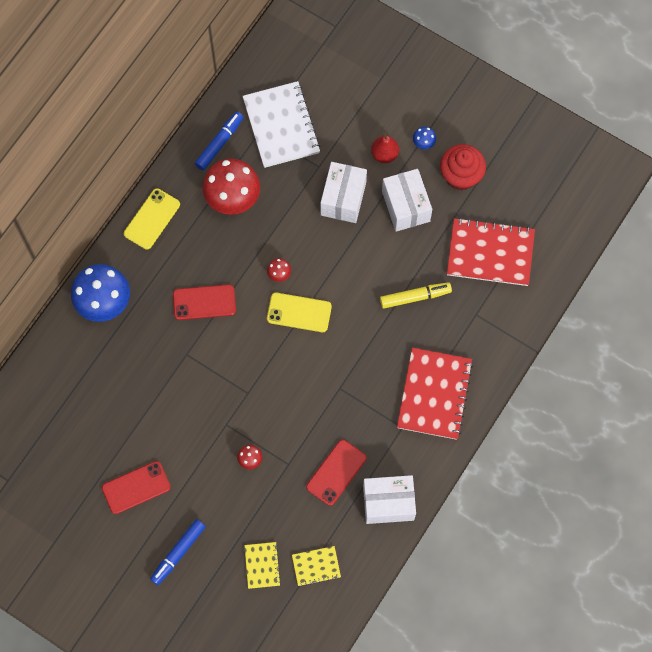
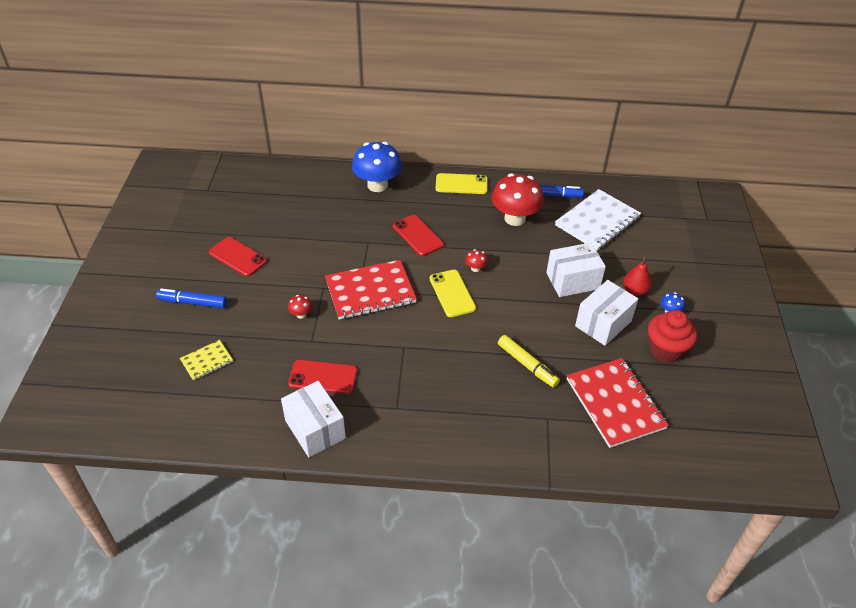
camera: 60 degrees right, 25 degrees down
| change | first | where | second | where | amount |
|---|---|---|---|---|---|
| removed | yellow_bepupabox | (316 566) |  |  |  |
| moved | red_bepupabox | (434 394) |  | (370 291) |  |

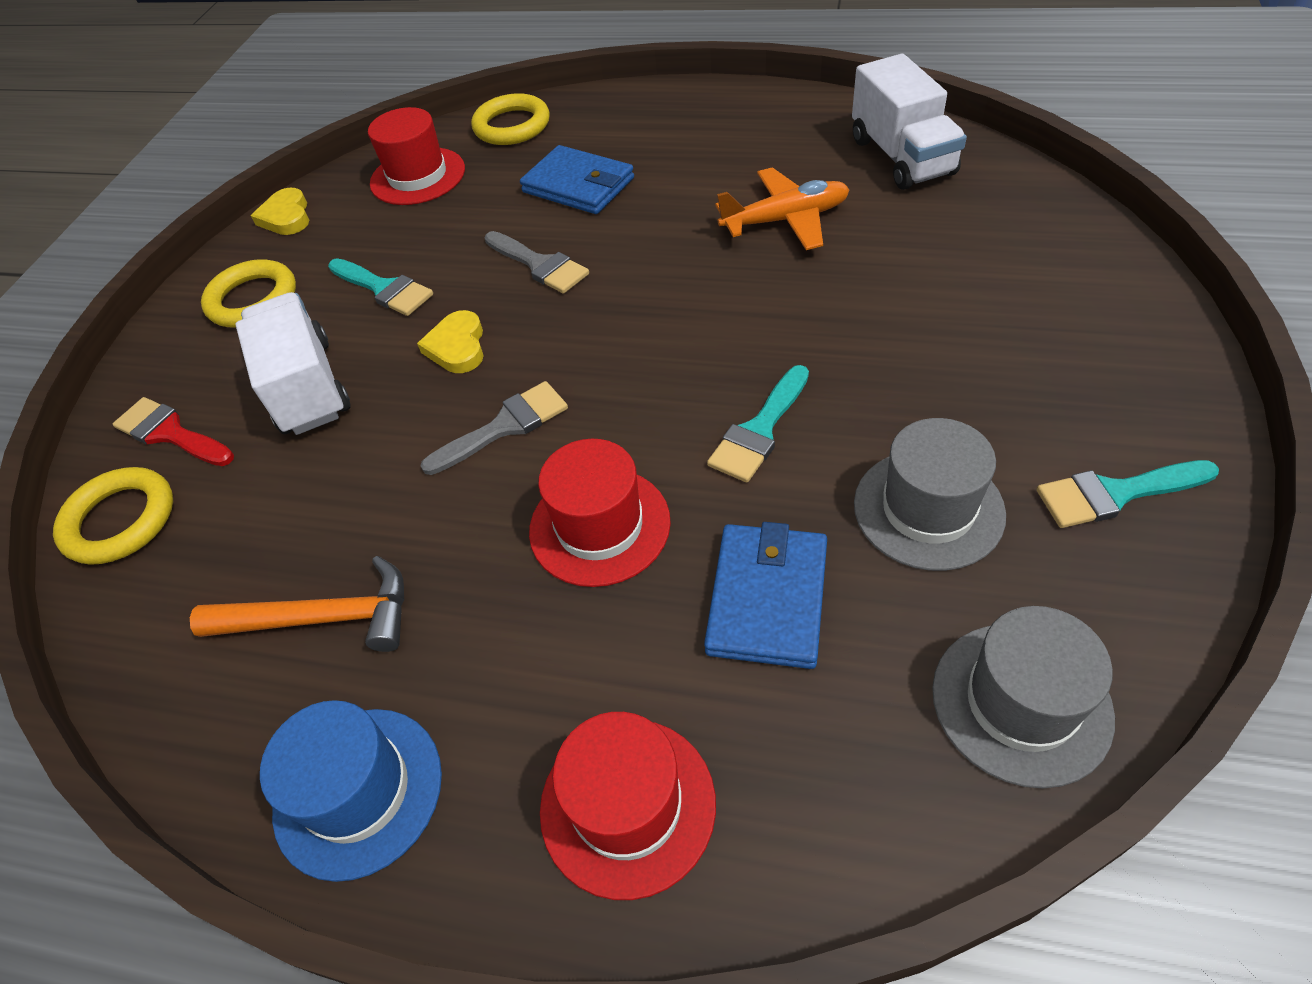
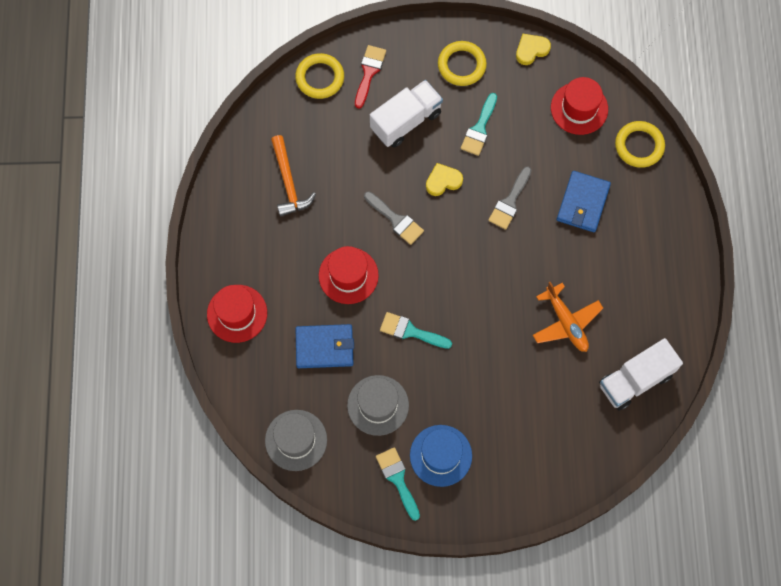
camera: 70 degrees right, 20 degrees up
| change | first | where | second | where | amount |
|---|---|---|---|---|---|
| moved | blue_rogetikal | (358 791) |  | (440 455) |  |

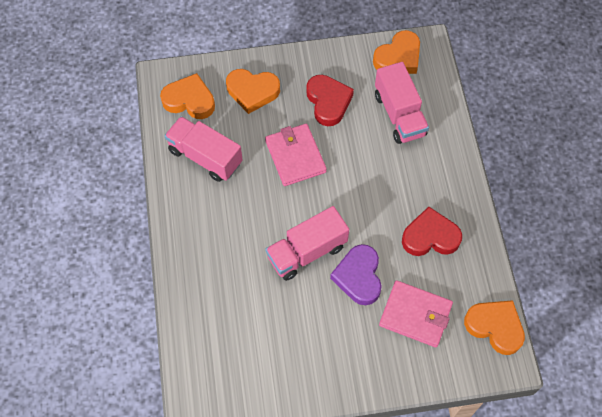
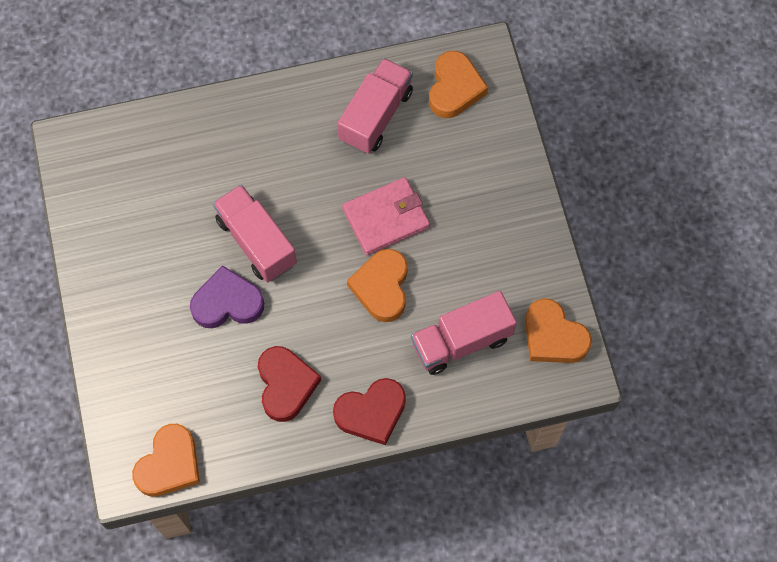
camera: 85 degrees right, 5 degrees up
| change | first | where | second | where | amount |
|---|---|---|---|---|---|
| removed | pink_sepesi | (415 315) |  |  |  |
| moved | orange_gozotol | (252 92) |  | (381 287) |  |
| moved | red_gozotol | (328 102) |  | (371 413) |  |

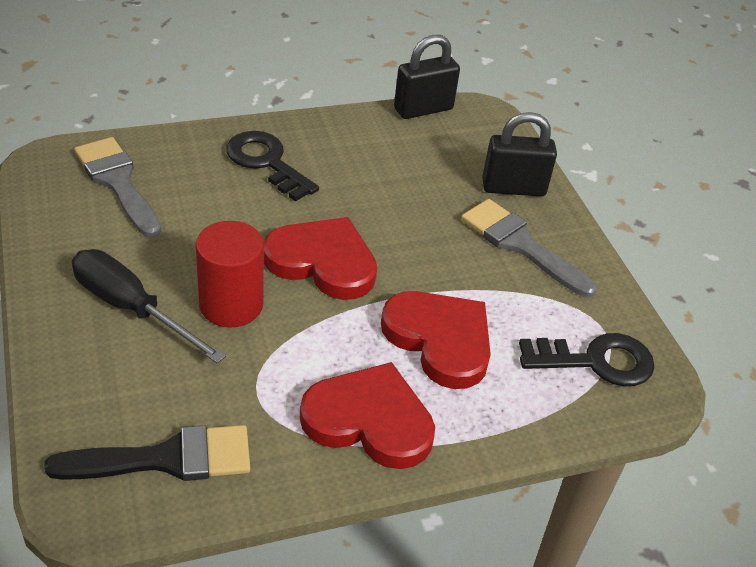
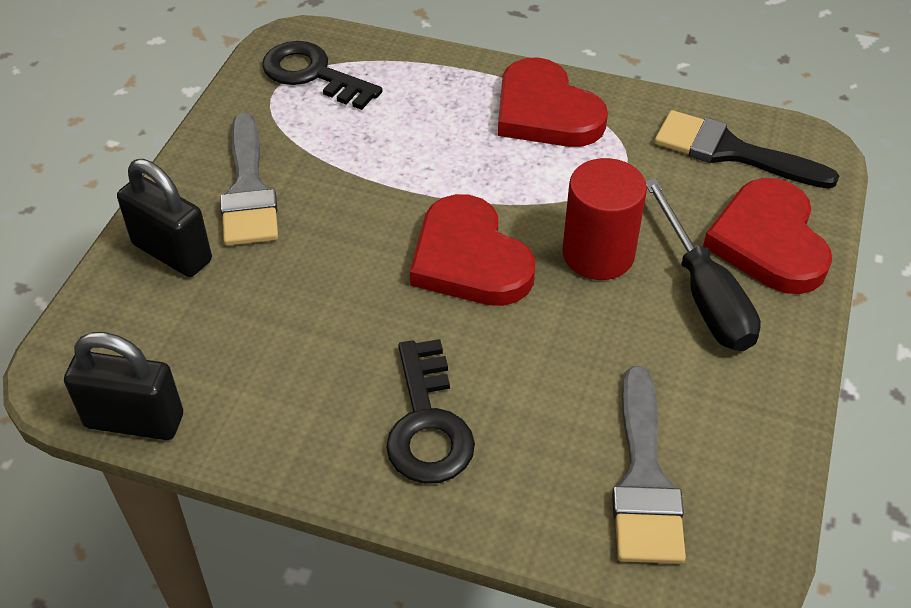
camera: 140 degrees left, 5 degrees up
| change | first | where | second | where | amount |
|---|---|---|---|---|---|
| moved | red_gozotol | (440 340) |  | (768 241) |  |

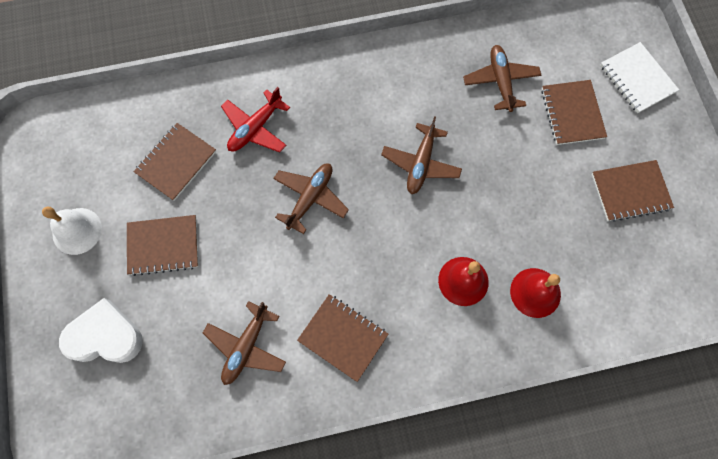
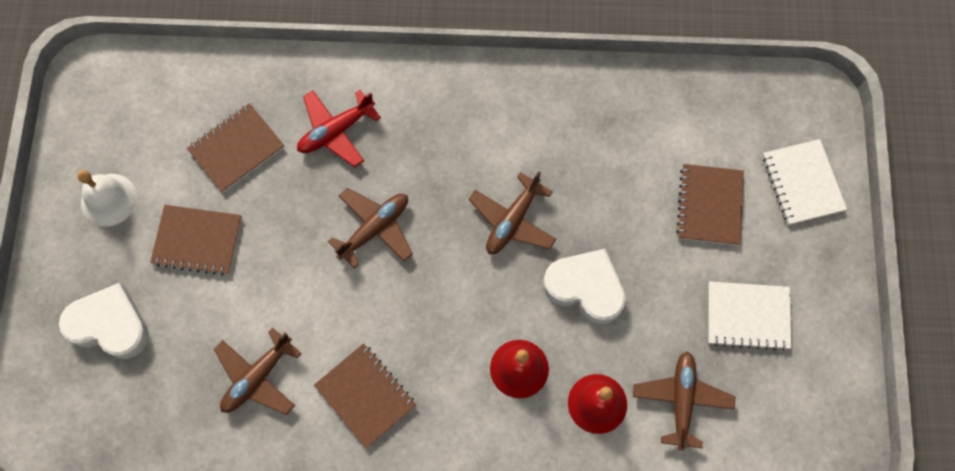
camera: 15 degrees right, 0 degrees up
| change | first | where | second | where | amount |
|---|---|---|---|---|---|
| added |  |  | white_gozotol | (585 288) |  |
| moved | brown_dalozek | (500 81) |  | (681 400) |  |
| recoloured | brown_bepupabox | (630 191) | white_bepupabox | (747 316) |  |

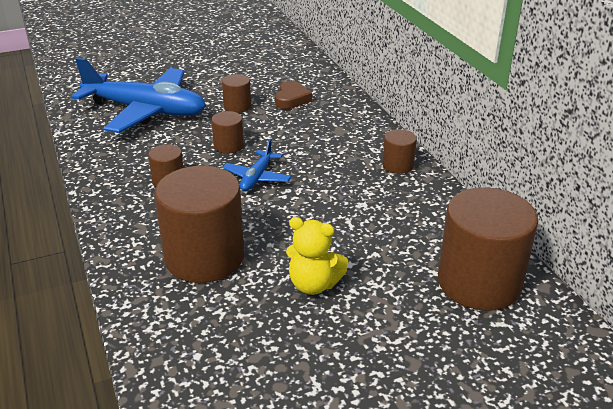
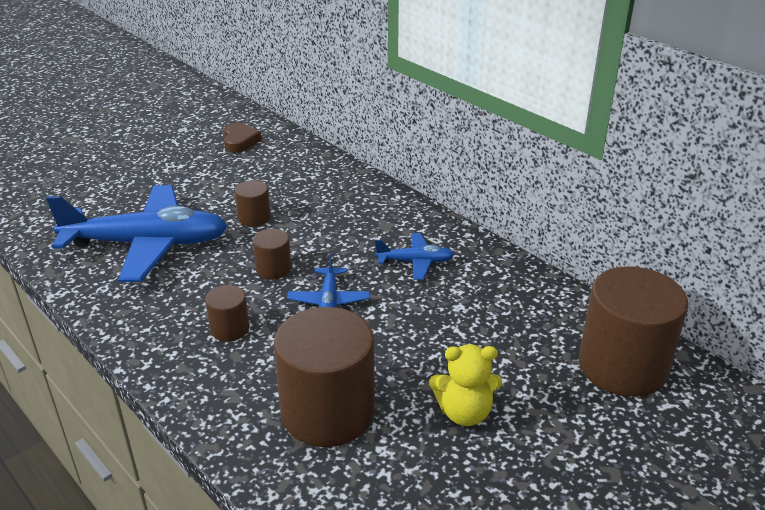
camera: 20 degrees left, 0 degrees up
| change | first | where | second | where | amount |
|---|---|---|---|---|---|
| removed | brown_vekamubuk | (398 165) |  |  |  |
| added |  |  | blue_dalozek | (415 262) |  |
| moved | brown_gozotol | (291 99) |  | (240 141) |  |

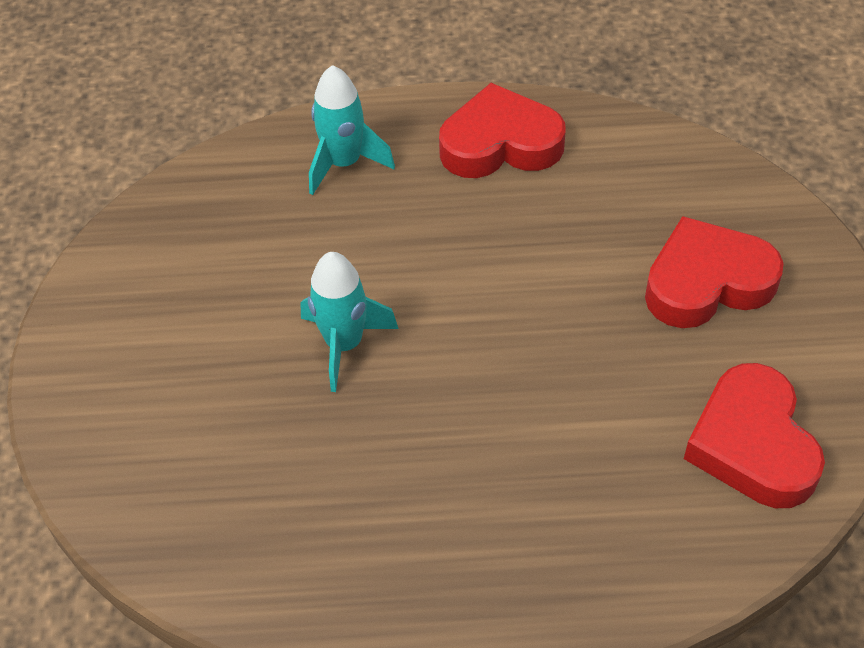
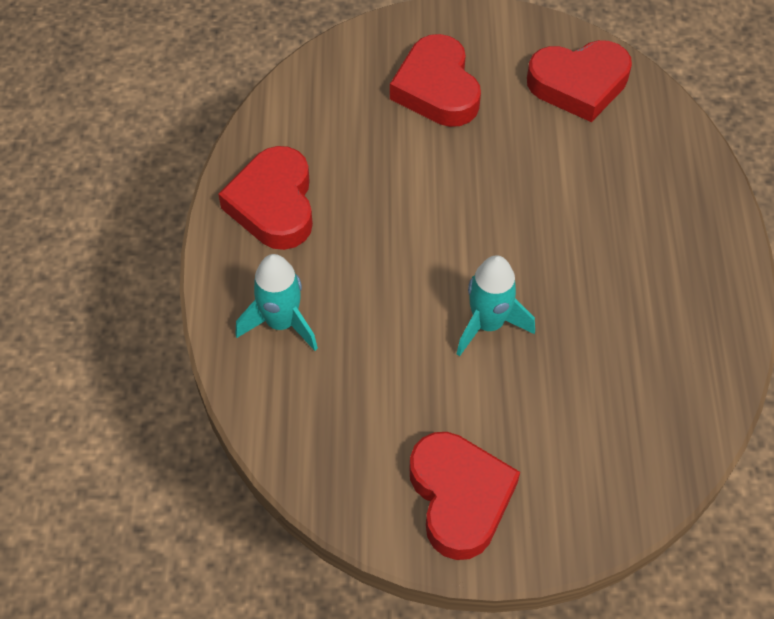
camera: 90 degrees left, 5 degrees up
| change | first | where | second | where | amount |
|---|---|---|---|---|---|
| added |  |  | red_gozotol | (459 498) |  |

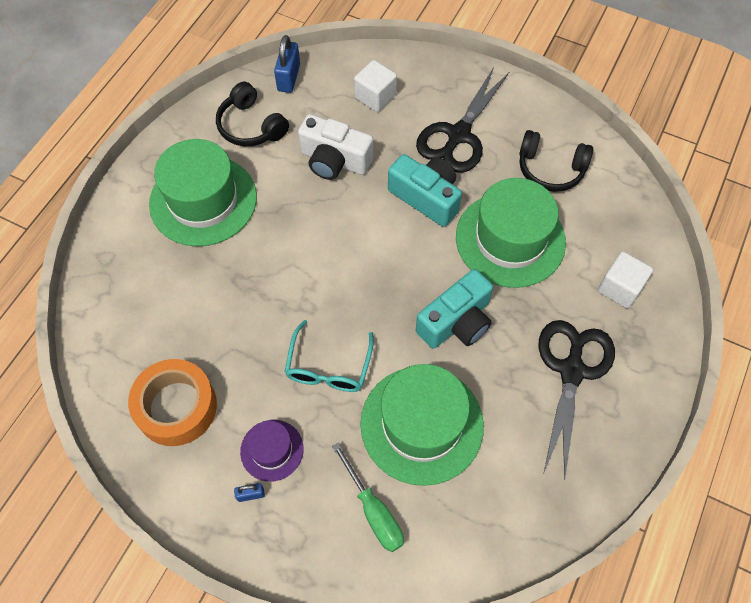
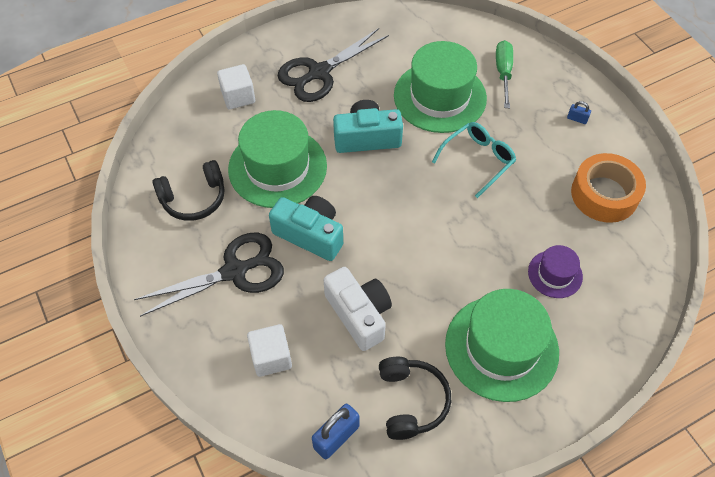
camera: 145 degrees left, 5 degrees down
| change | first | where | second | where | amount |
|---|---|---|---|---|---|
| moved | purple_rogetikal | (272 450) |  | (555 274) |  |
| turned | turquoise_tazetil | (426 197) |  | (310 235) | 135 degrees clockwise |
| turned | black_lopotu | (550 169) |  | (194 198) | 105 degrees clockwise |

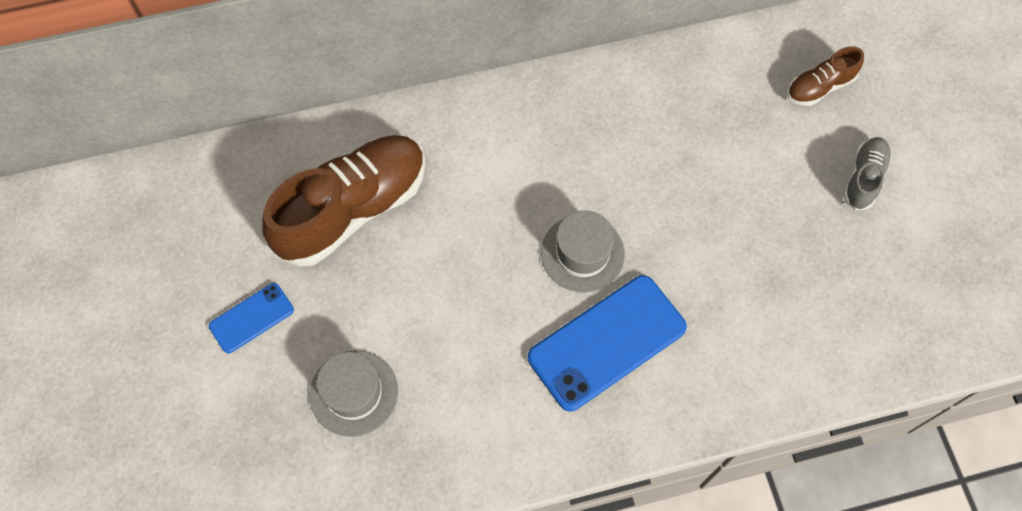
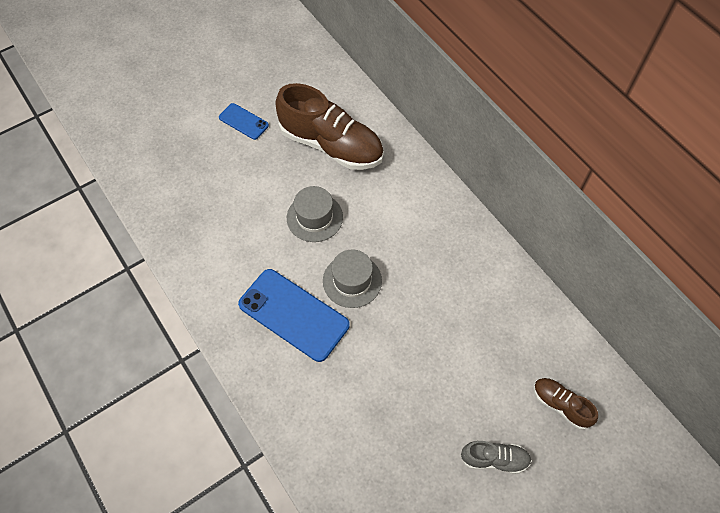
camera: 70 degrees right, 5 degrees down
| change | first | where | second | where | amount |
|---|---|---|---|---|---|
| moved | grey_rogetikal | (354 393) |  | (314 217) |  |

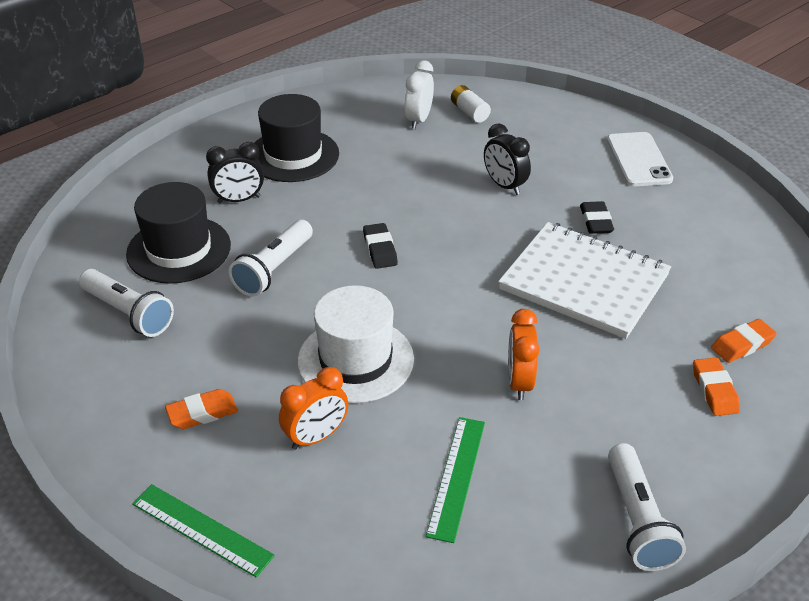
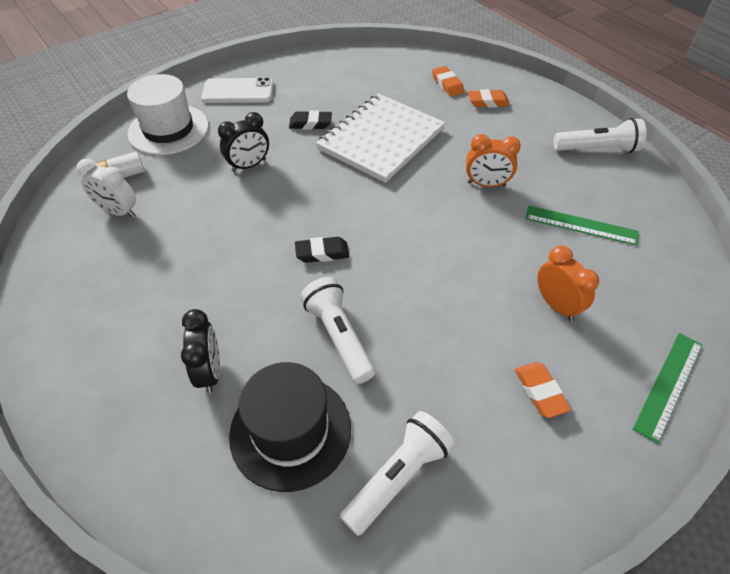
camera: 85 degrees left, 10 degrees up
| change | first | where | second | where | amount |
|---|---|---|---|---|---|
| removed | black_rogetikal | (293 155) |  |  |  |
| moved | white_rogetikal | (355 360) |  | (168 129) |  |
| turned | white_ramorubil | (274 269) |  | (339 336) | 150 degrees counterclockwise |

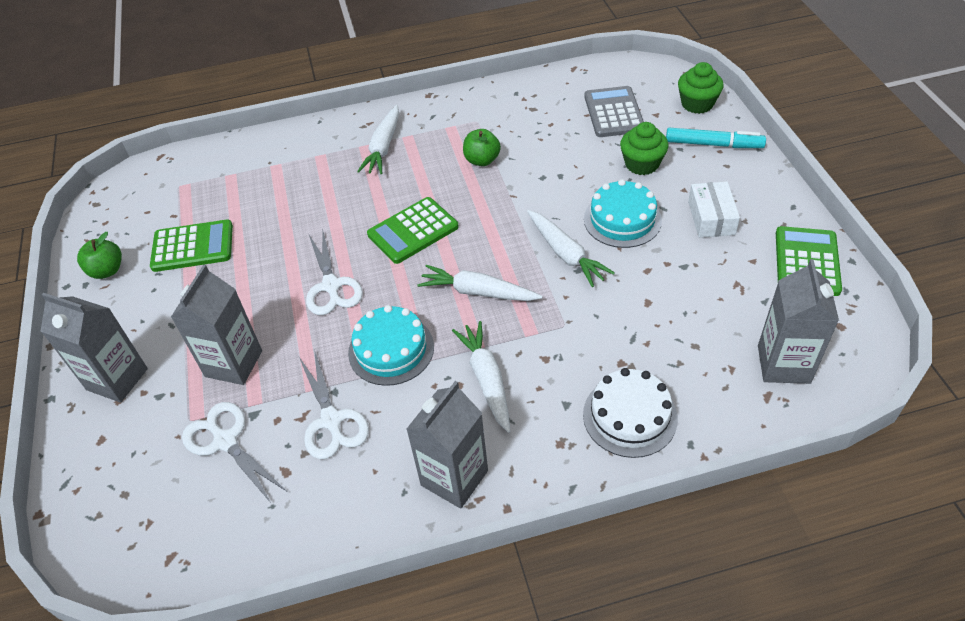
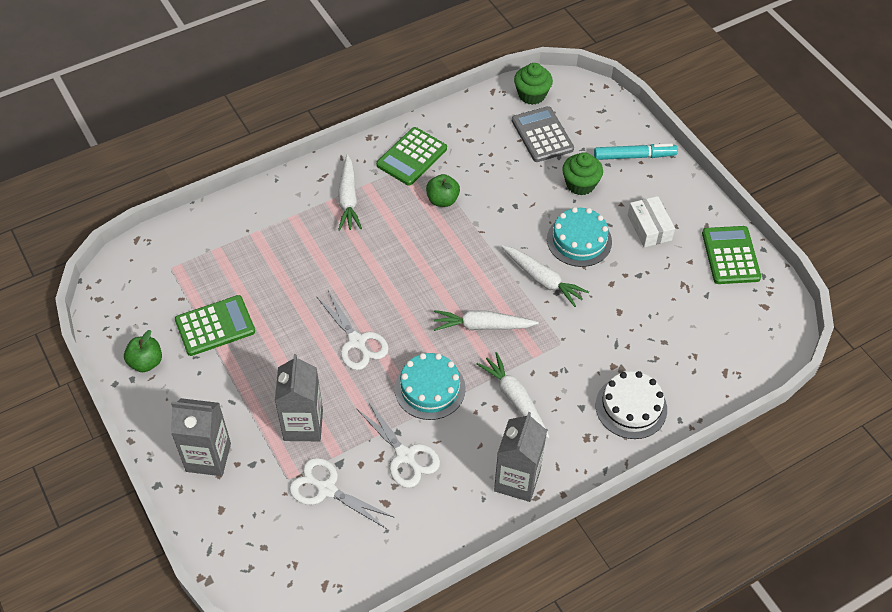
camera: 20 degrees left, 5 degrees up
| change | first | where | second | where | amount |
|---|---|---|---|---|---|
| removed | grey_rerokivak | (783 364) |  |  |  |
| moved | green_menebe | (413 231) |  | (412 157) |  |
| moved | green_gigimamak | (697 104) |  | (532 95) |  |

